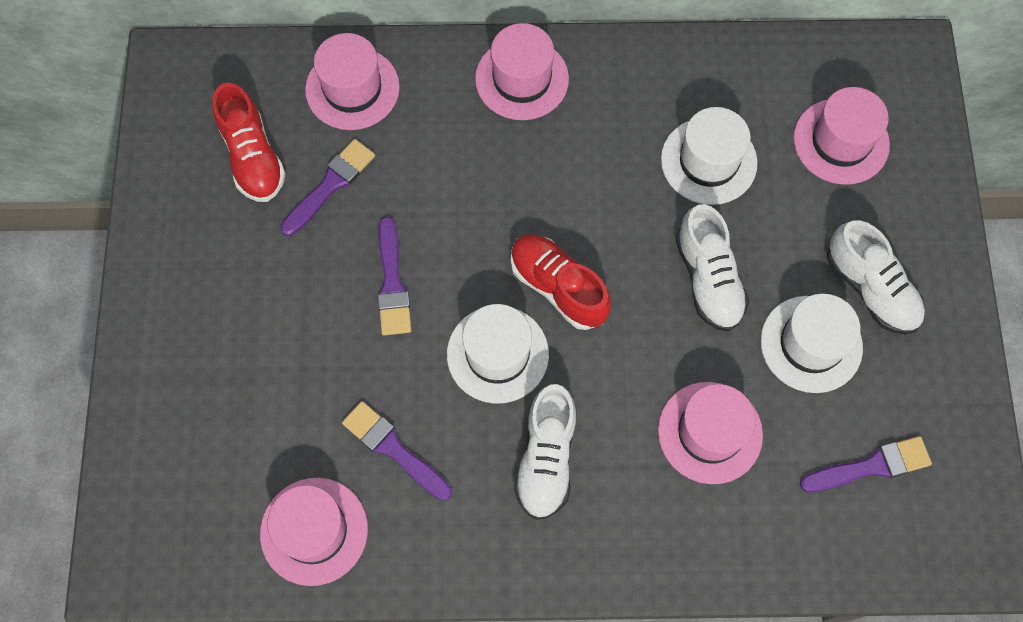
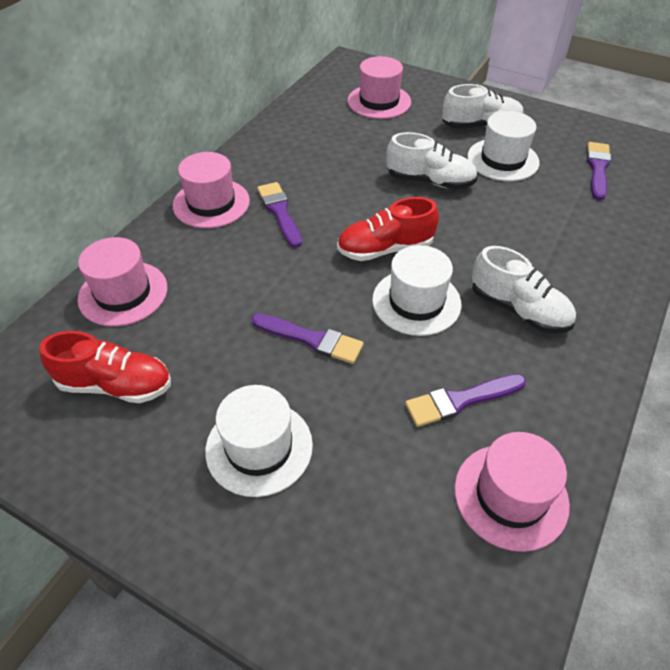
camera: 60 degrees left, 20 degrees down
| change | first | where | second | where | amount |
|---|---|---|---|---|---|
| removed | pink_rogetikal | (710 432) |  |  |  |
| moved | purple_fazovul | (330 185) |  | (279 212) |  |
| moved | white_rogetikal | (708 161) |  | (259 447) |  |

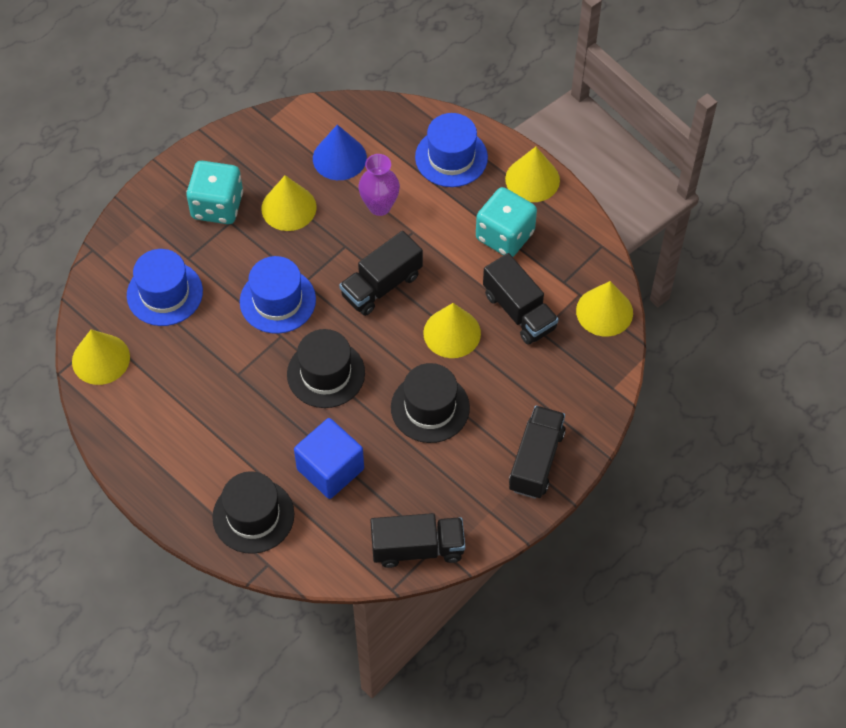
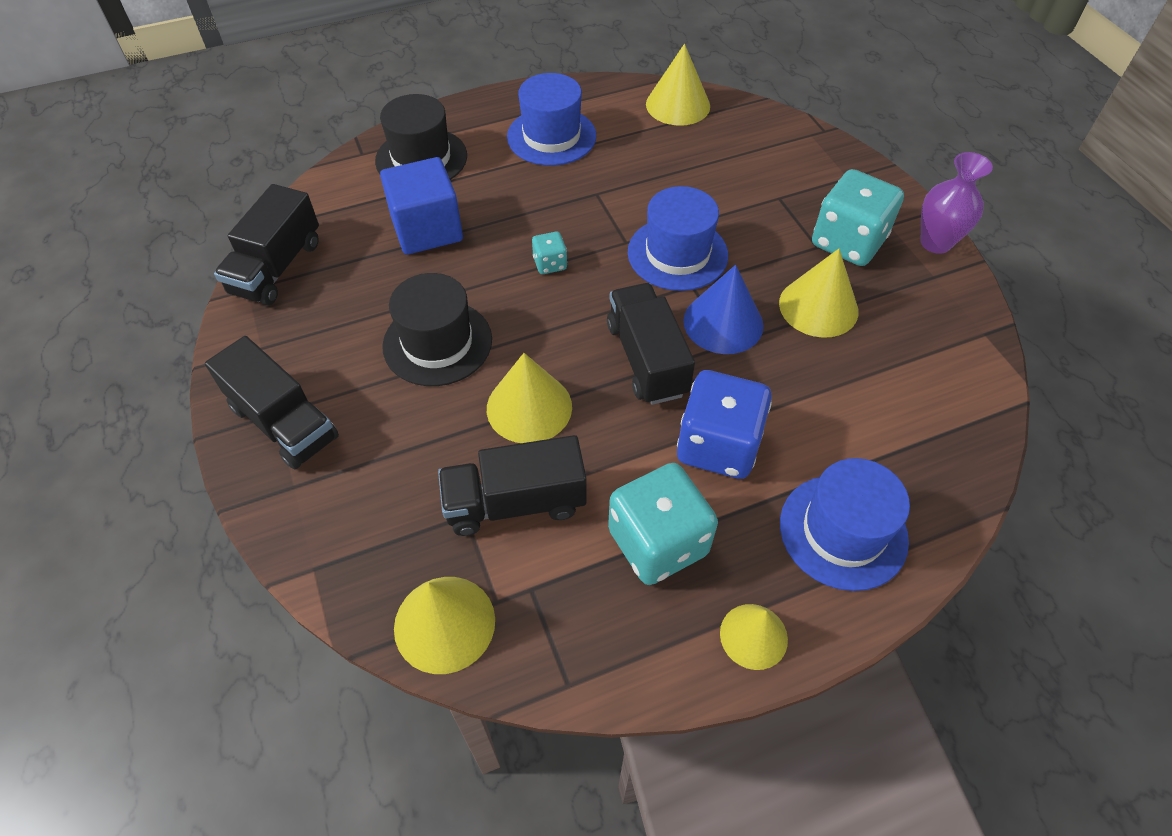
camera: 115 degrees right, 5 degrees down
| change | first | where | second | where | amount |
|---|---|---|---|---|---|
| added |  |  | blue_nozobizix | (718 445) |  |
| moved | blue_rogetikal | (164 293) |  | (551 136) |  |
| moved | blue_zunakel | (339 158) |  | (723 322) |  |
| moved | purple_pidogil | (379 206) |  | (935 242) |  |
| replaced | black_rogetikal | (326 373) | turquoise_nozobizix | (550 264) |  |
| resized | yellow_zunakel | (532 179) |  | (753 636) | x0.66 |

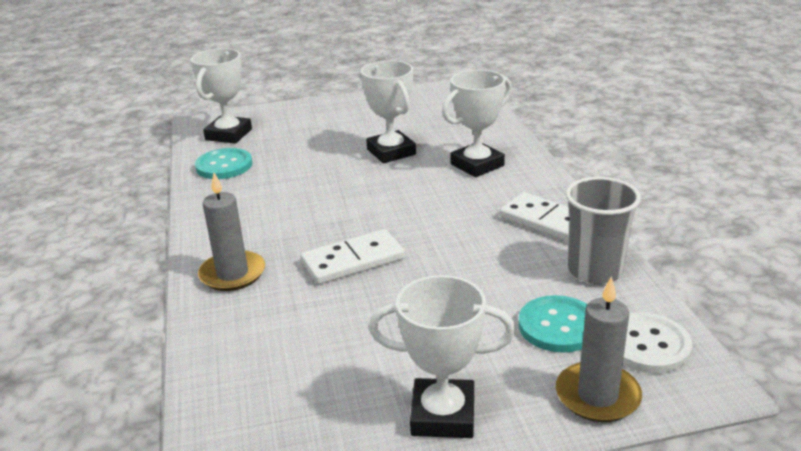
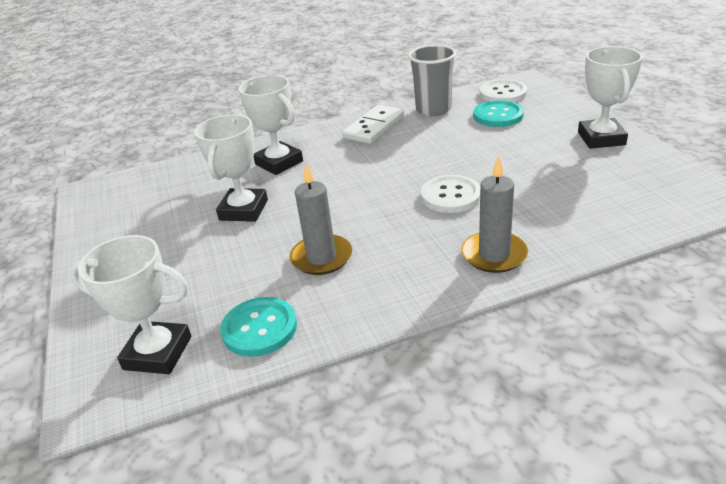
camera: 95 degrees left, 5 degrees up
| change | first | where | second | where | amount |
|---|---|---|---|---|---|
| moved | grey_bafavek | (597 396) |  | (321 257) |  |
| replaced | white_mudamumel | (353 261) | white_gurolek | (450 196) |  |
| turned | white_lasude | (391 152) |  | (244 210) | 45 degrees counterclockwise |

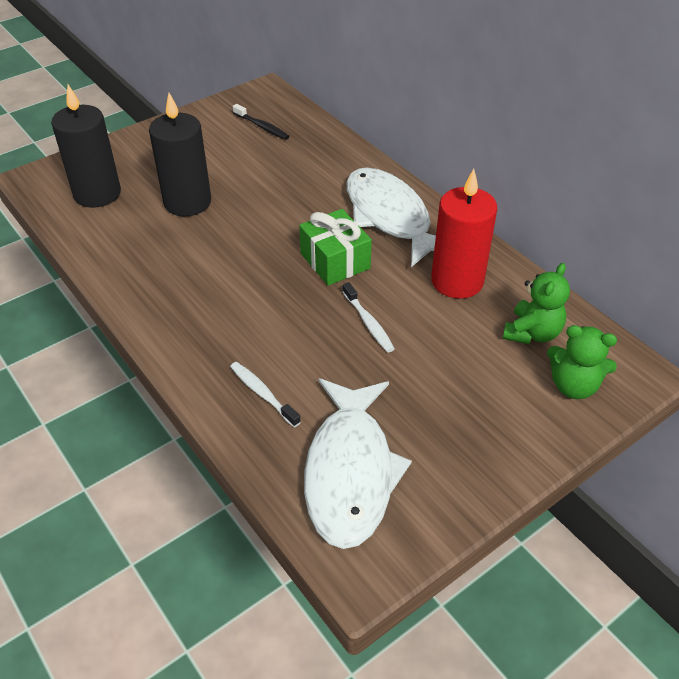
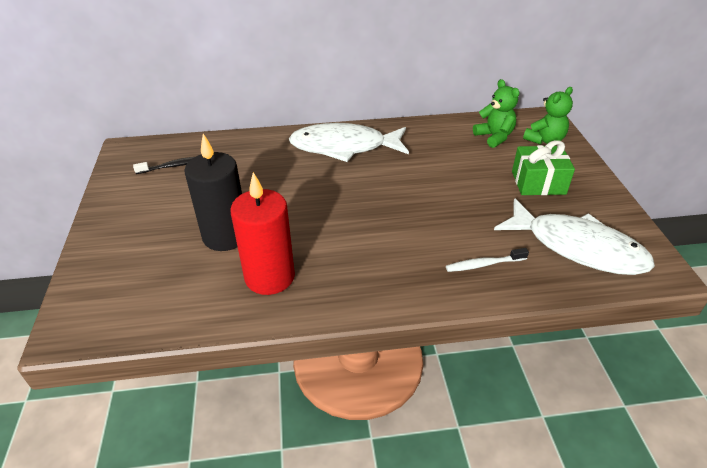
camera: 60 degrees left, 5 degrees down
| change | first | where | second | where | amount |
|---|---|---|---|---|---|
| removed | black_bafavek | (97 194) |  |  |  |
| removed | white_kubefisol | (368 323) |  |  |  |
| moved | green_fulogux | (335 261) |  | (538 183) |  |
| moved | red_bafavek | (457 281) |  | (269 277) |  |

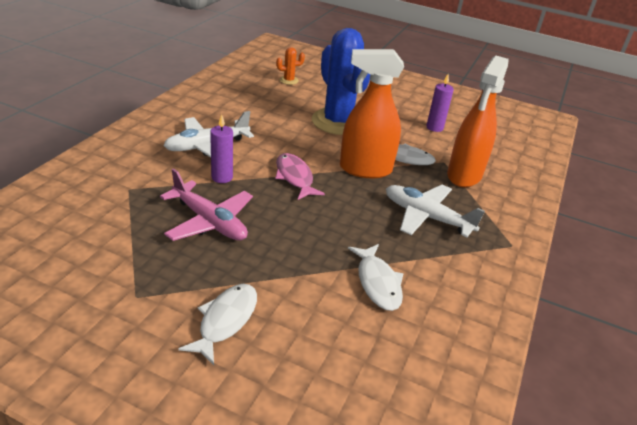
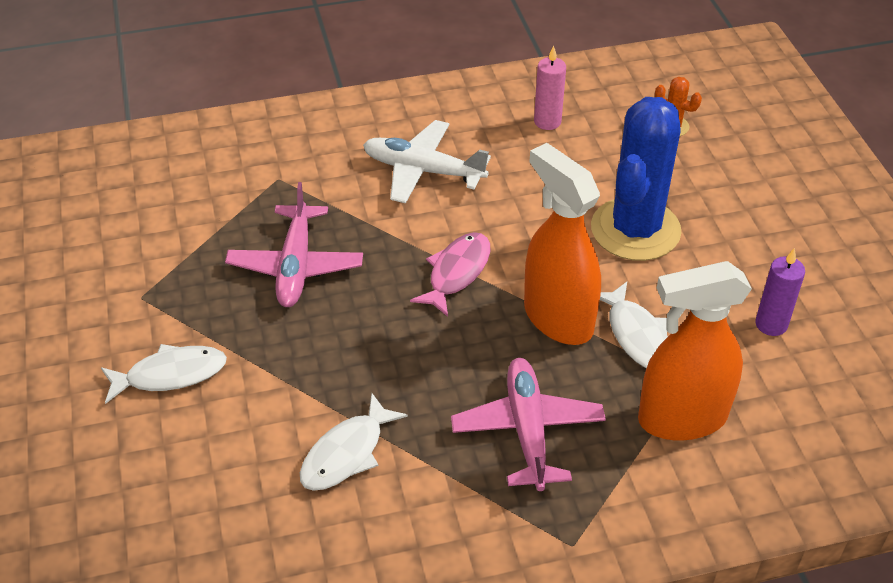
camera: 55 degrees right, 10 degrees up
| change | first | where | second | where | amount |
|---|---|---|---|---|---|
| removed | purple_bafavek | (222 177) |  |  |  |
| added |  |  | pink_bafavek | (547 122) |  |
| recoloured | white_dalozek | (426 217) | pink_dalozek | (527 430) |  |

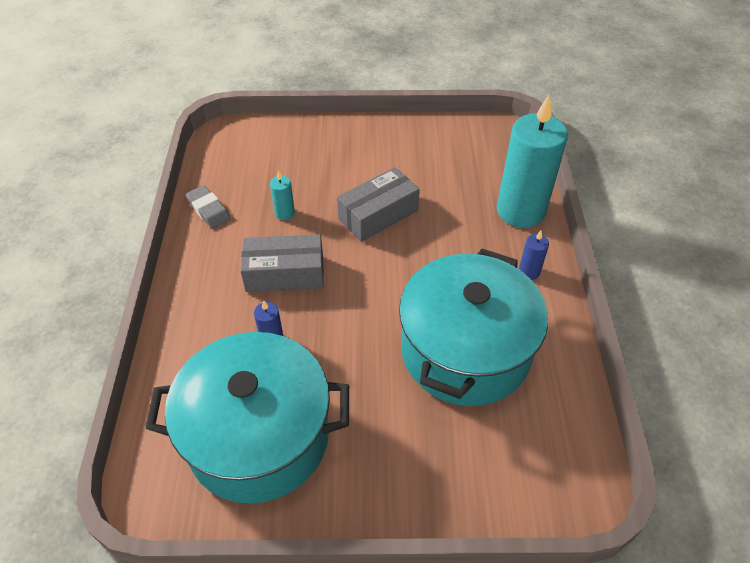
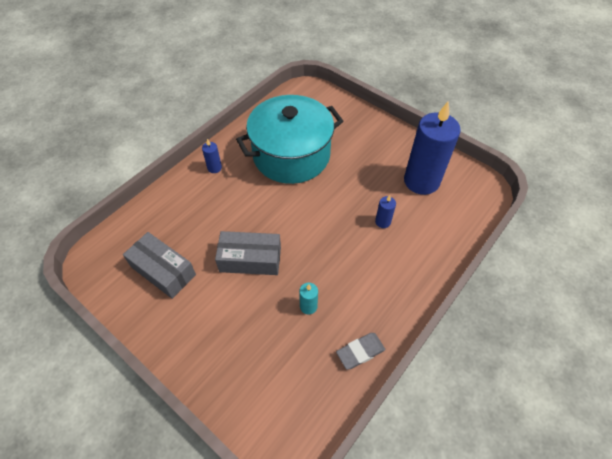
camera: 140 degrees left, 5 degrees up
| change | first | where | second | where | amount |
|---|---|---|---|---|---|
| removed | turquoise_bafavek | (520 211) |  |  |  |
| moved | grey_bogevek | (285 273) |  | (163 270) |  |
| replaced | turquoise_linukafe | (258 436) | blue_bafavek | (421 181) |  |
| turned | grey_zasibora | (208 210) |  | (360 352) | 60 degrees clockwise |

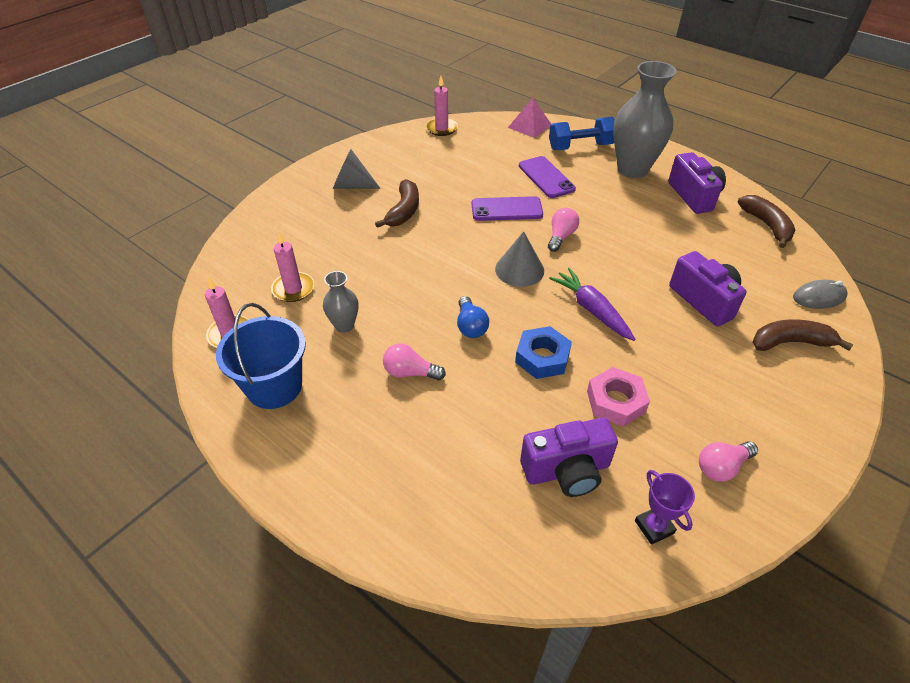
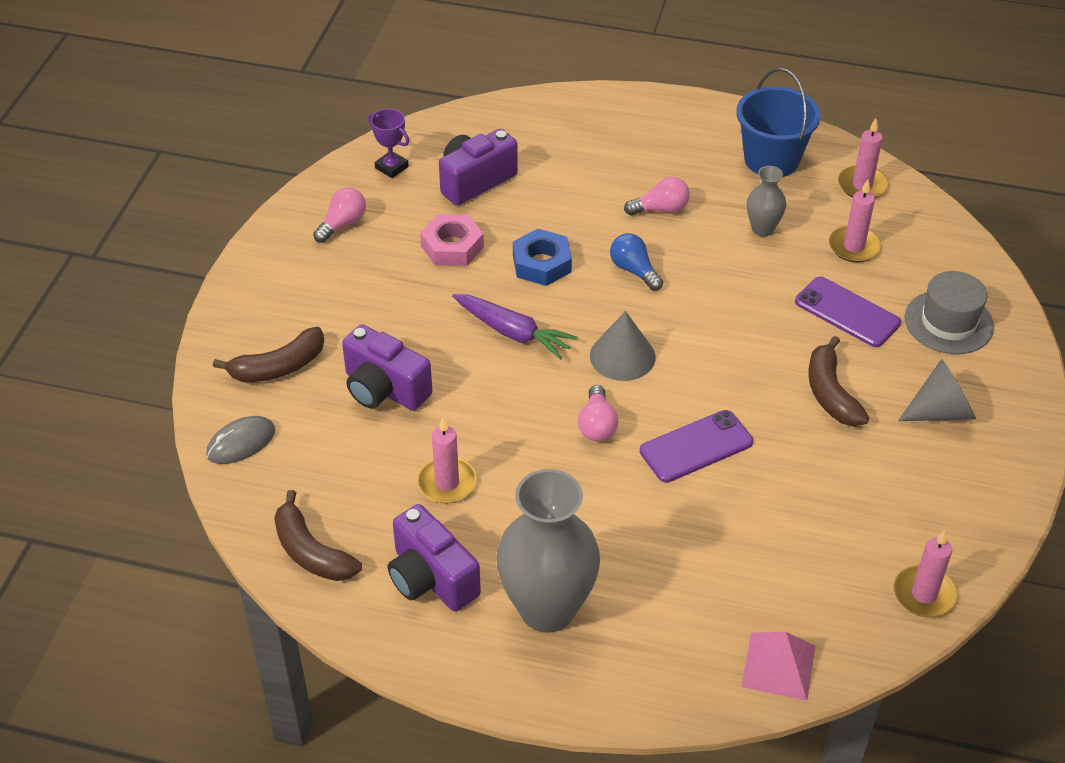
camera: 155 degrees right, 0 degrees up
| change | first | where | second | where | amount |
|---|---|---|---|---|---|
| removed | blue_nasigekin | (580 147) |  |  |  |
| added |  |  | pink_bafavek | (447 483) |  |
| added |  |  | grey_rogetikal | (948 322) |  |
| moved | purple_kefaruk | (546 177) |  | (847 312) |  |

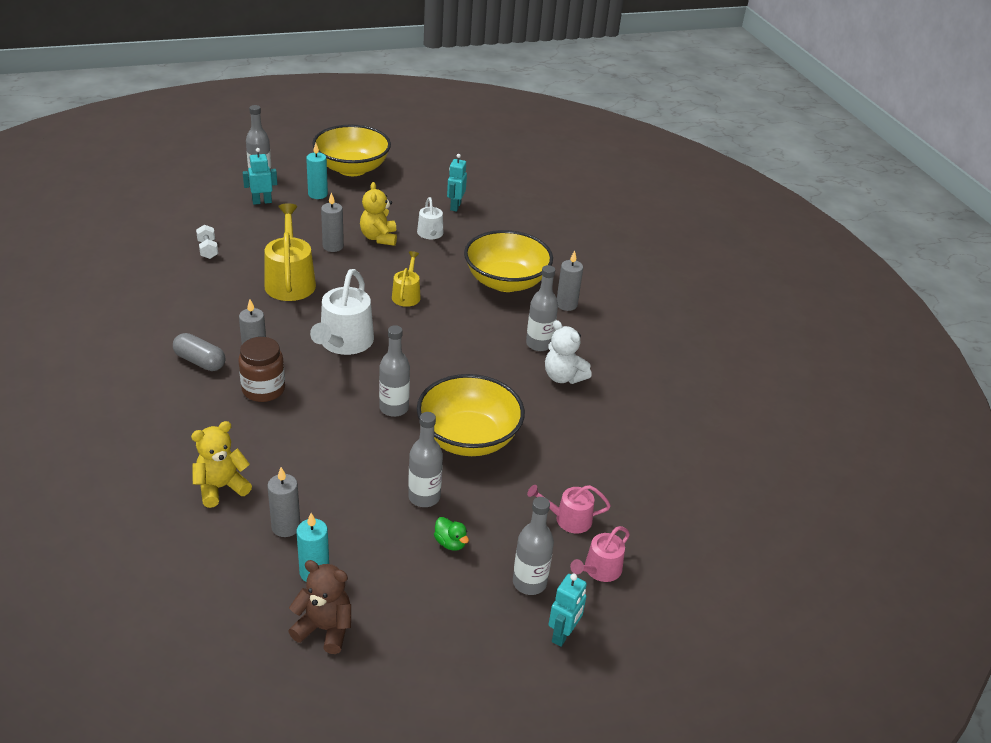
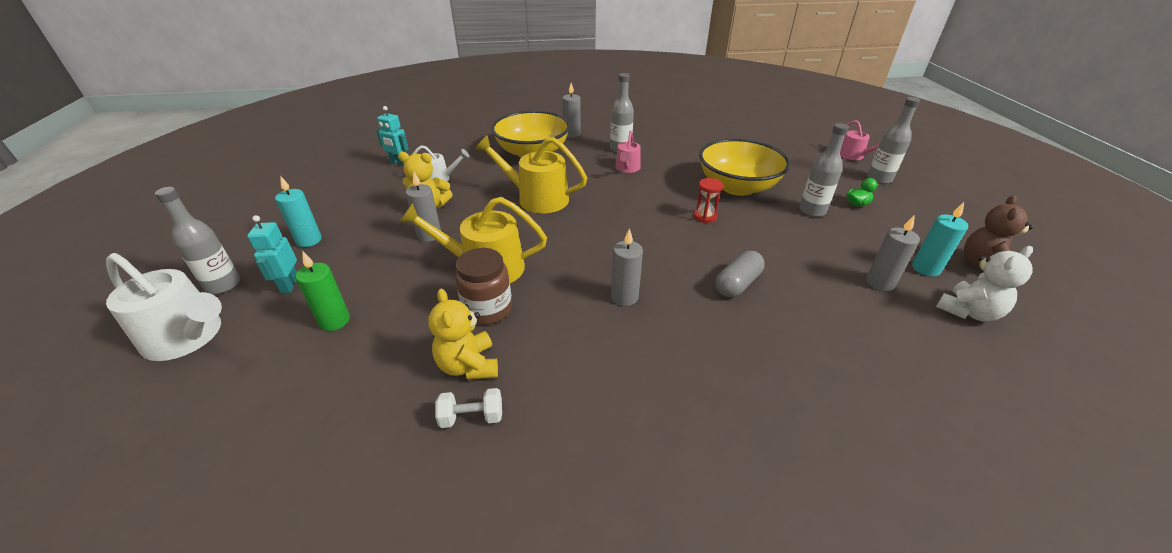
camera: 75 degrees left, 0 degrees up
| change | first | where | second | where | amount |
|---|---|---|---|---|---|
| removed | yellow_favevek | (352 168) |  |  |  |
| removed | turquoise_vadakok | (563 634) |  |  |  |
| added |  |  | green_bafavek | (334 321) |  |
| moved | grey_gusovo | (200 361) |  | (737 284) |  |
| moved | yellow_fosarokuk | (221 487) |  | (468 365) |  |
| moved | white_nasigekin | (208 250) |  | (472 417) |  |
| moved | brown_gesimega | (263 389) |  | (487 309) |  |
| moved | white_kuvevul | (344 342) |  | (188 337) |  |
| moved | pink_kuvevul | (569 519) |  | (627 168) |  |
| moved | white_fosarokuk | (563 377) |  | (968 312) |  |
| replaced | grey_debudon | (394 408) | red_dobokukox | (705 216) |  |
| resized | yellow_kuvevul | (407 295) |  | (537 198) | x1.76 |

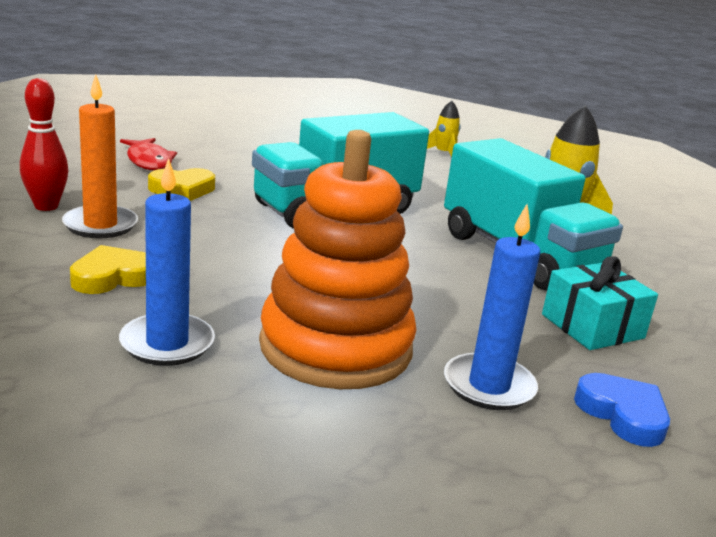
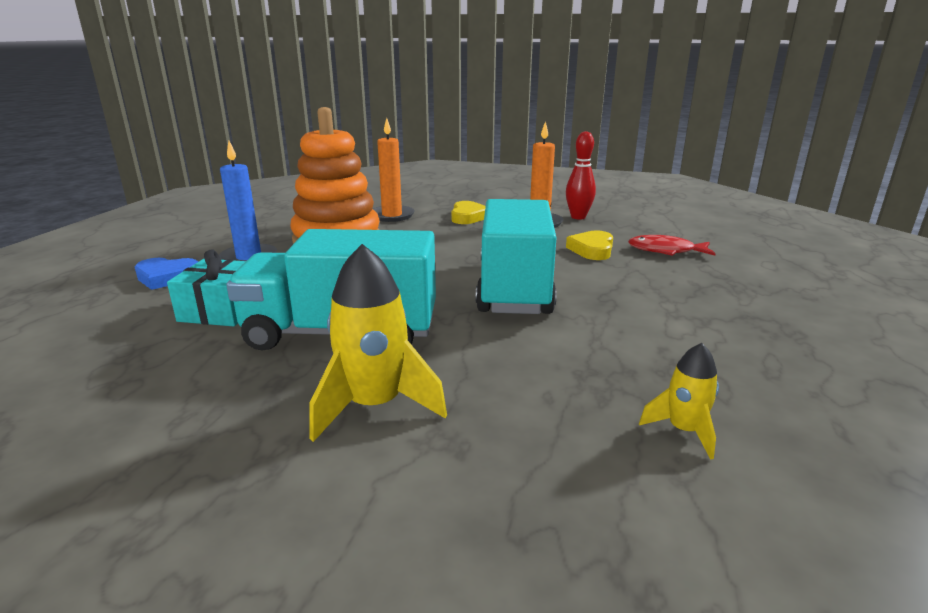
camera: 130 degrees right, 0 degrees up
| change | first | where | second | where | amount |
|---|---|---|---|---|---|
| recoloured | blue_bafavek | (167 343) | orange_bafavek | (392 216) |  |

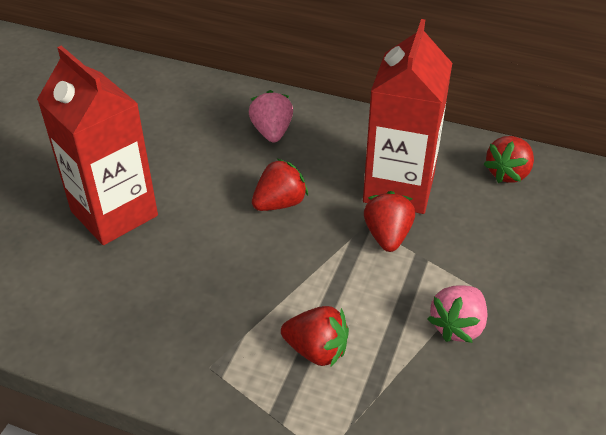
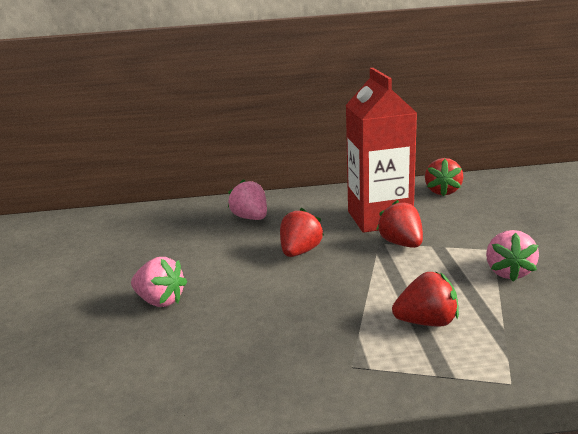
camera: 25 degrees left, 20 degrees down
| change | first | where | second | where | amount |
|---|---|---|---|---|---|
| replaced | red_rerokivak | (114 213) | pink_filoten | (160 301) |  |

